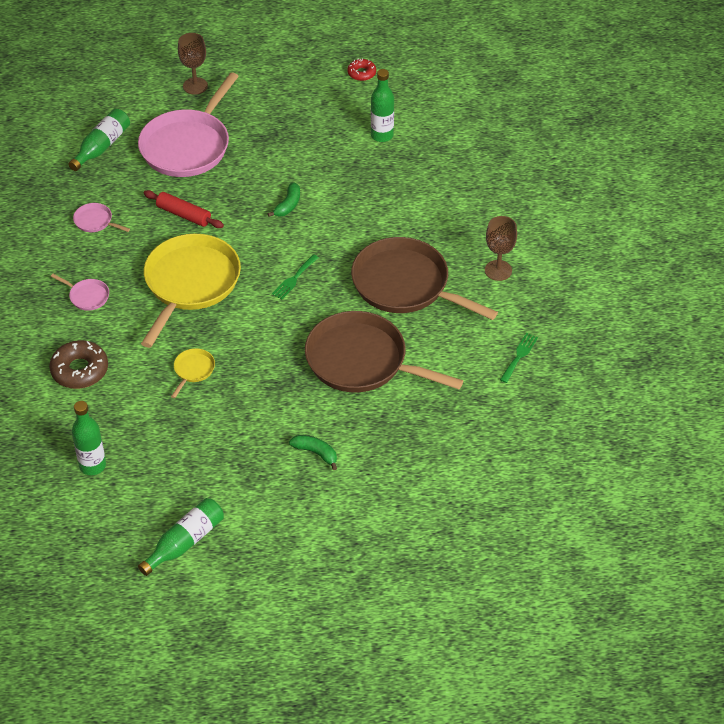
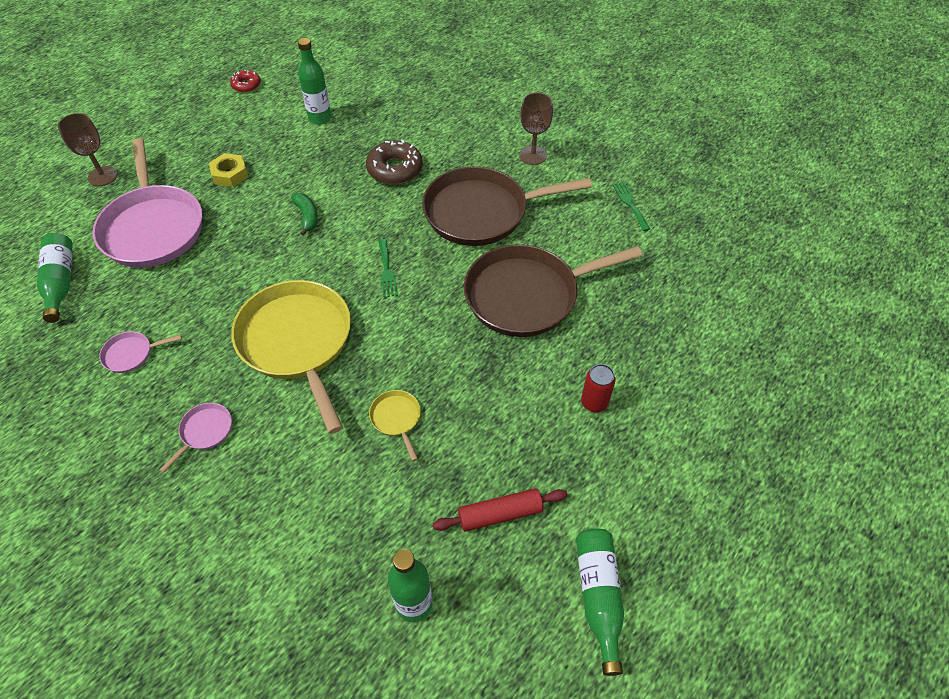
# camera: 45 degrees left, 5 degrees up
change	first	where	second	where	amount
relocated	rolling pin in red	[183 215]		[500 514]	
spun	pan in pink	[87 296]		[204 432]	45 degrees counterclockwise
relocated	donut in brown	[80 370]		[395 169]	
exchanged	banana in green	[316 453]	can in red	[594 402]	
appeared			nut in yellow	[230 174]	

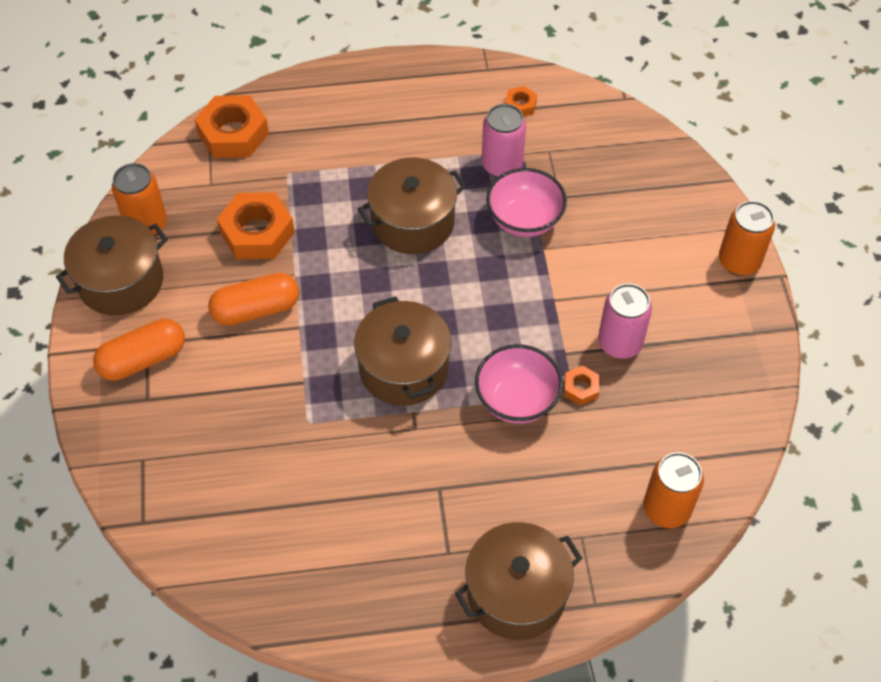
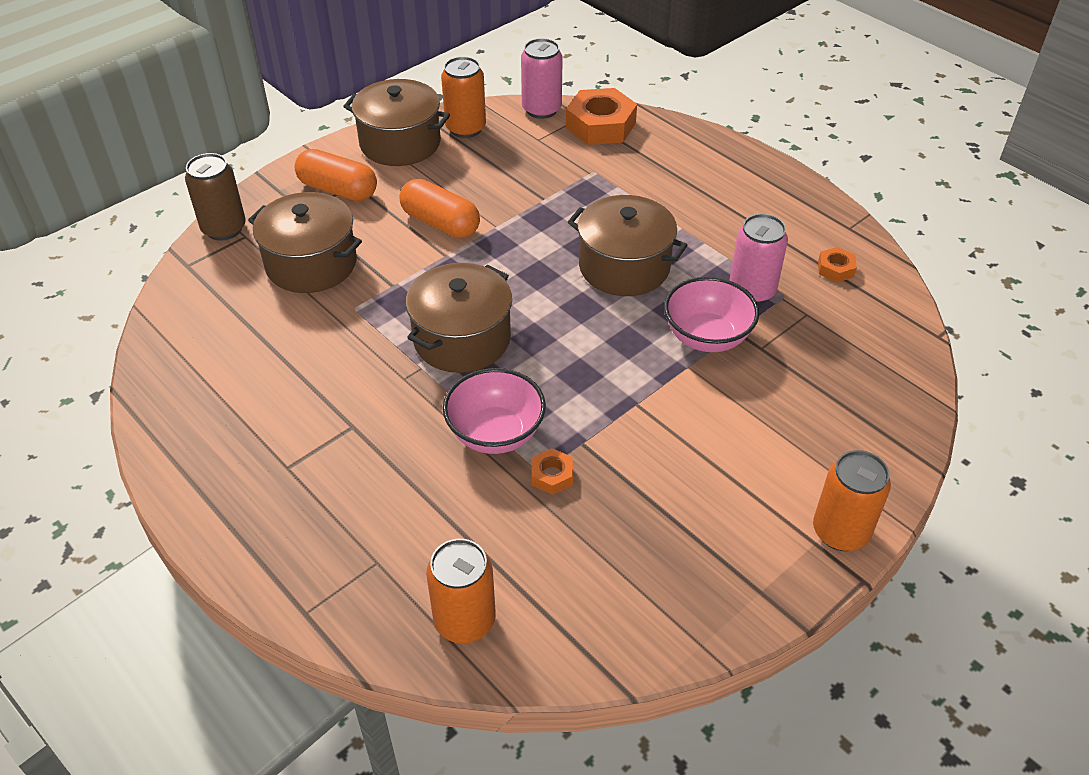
# camera: 55 degrees right, 10 degrees down
change	first	where	second	where	amount
missing	nut in orange	[257 232]			
relocated	can in pink	[620 343]		[541 109]	
relocated	pot in brown	[516 593]		[311 263]	
appeared			can in brown	[224 228]	

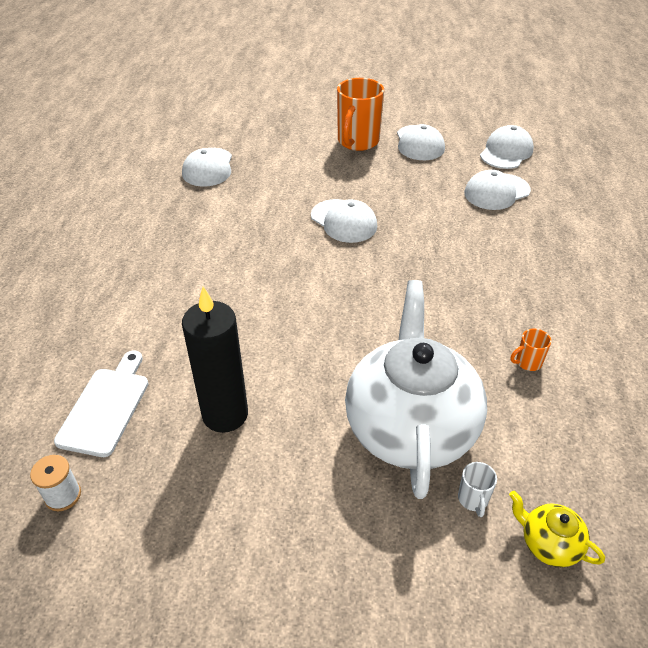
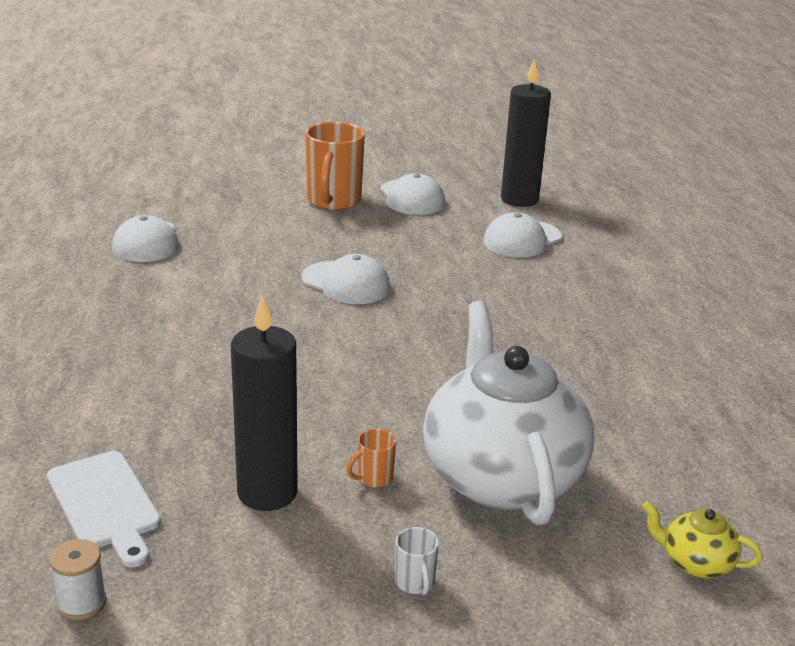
# camera: 15 degrees left, 15 degrees down
change	first	where	second	where	amount
exchanged	cap in white	[506 152]	candle in black	[519 199]	
relocated	mug in orange	[527 362]		[374 478]	
spun	cutting board in white	[106 407]		[105 504]	150 degrees clockwise
relocated	mug in white	[473 499]		[415 582]	

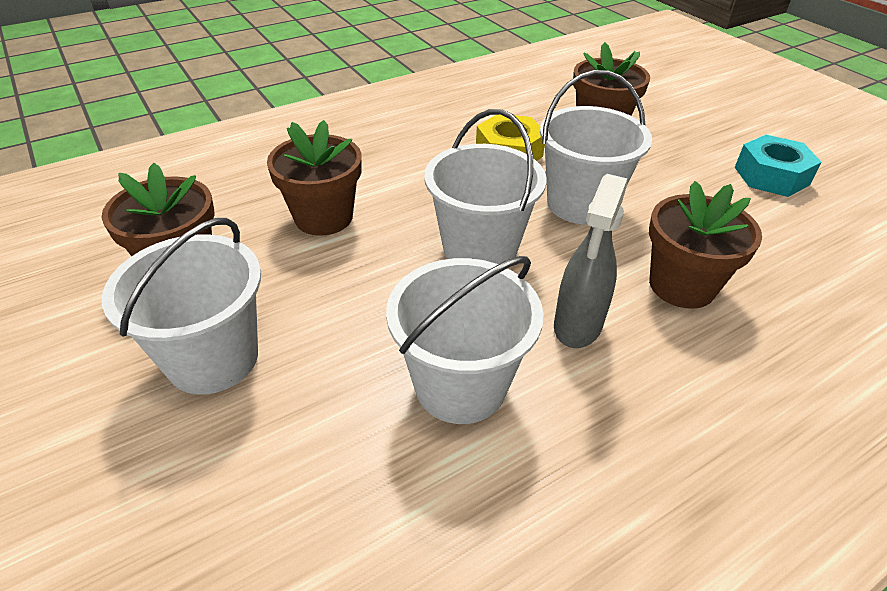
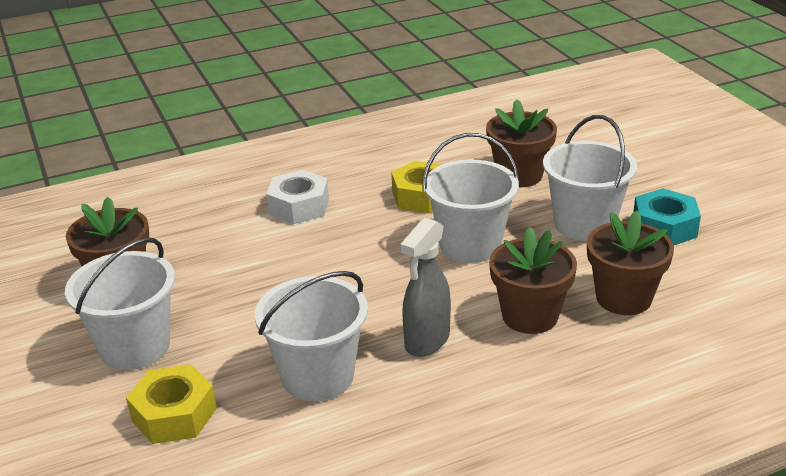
# camera: 10 degrees right, 10 degrees down
change	first	where	second	where	amount
relocated	bucket in white	[480 249]		[584 224]	
relocated	flower pot in brown	[323 217]		[623 298]	
appeared			nut in white	[299 206]	
appeared			nut in yellow	[174 414]	

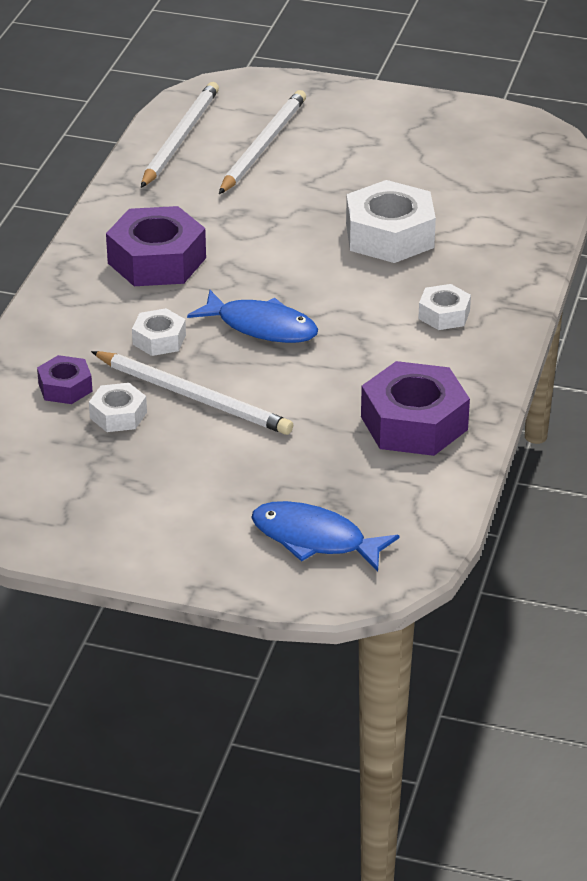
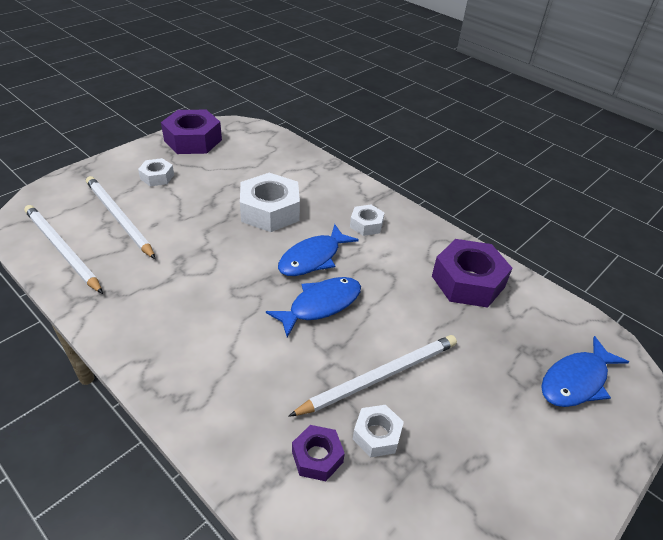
# camera: 65 degrees left, 5 degrees up
change	first	where	second	where	amount
relocated	nut in purple	[156 260]		[193 140]	
relocated	nut in white	[159 340]		[157 177]	
appeared			fish in blue	[313 258]	

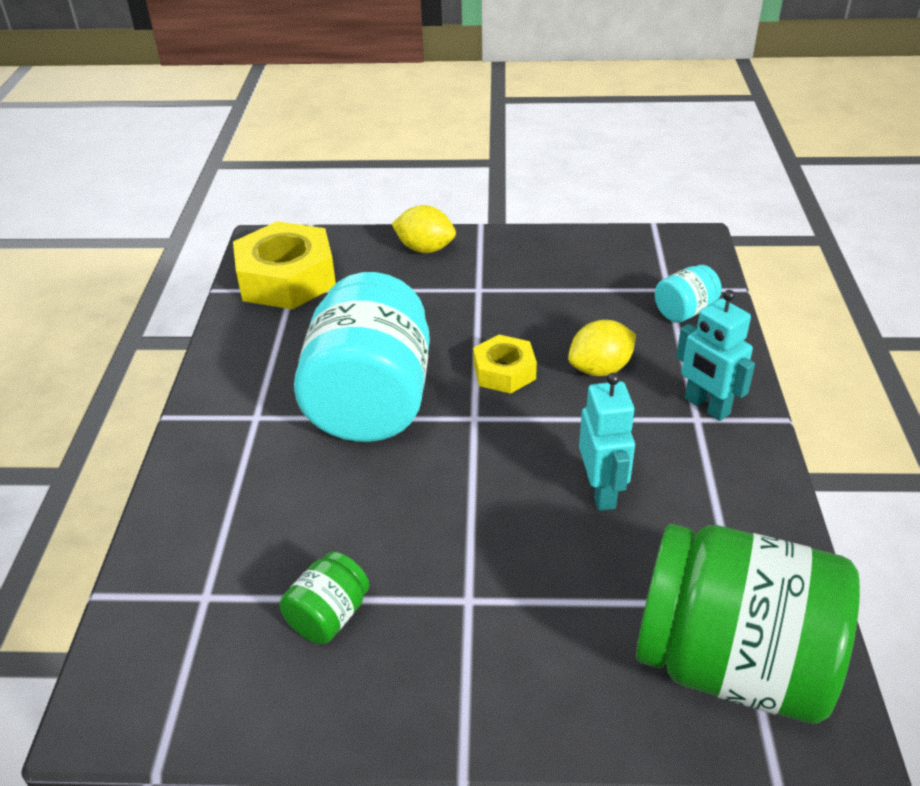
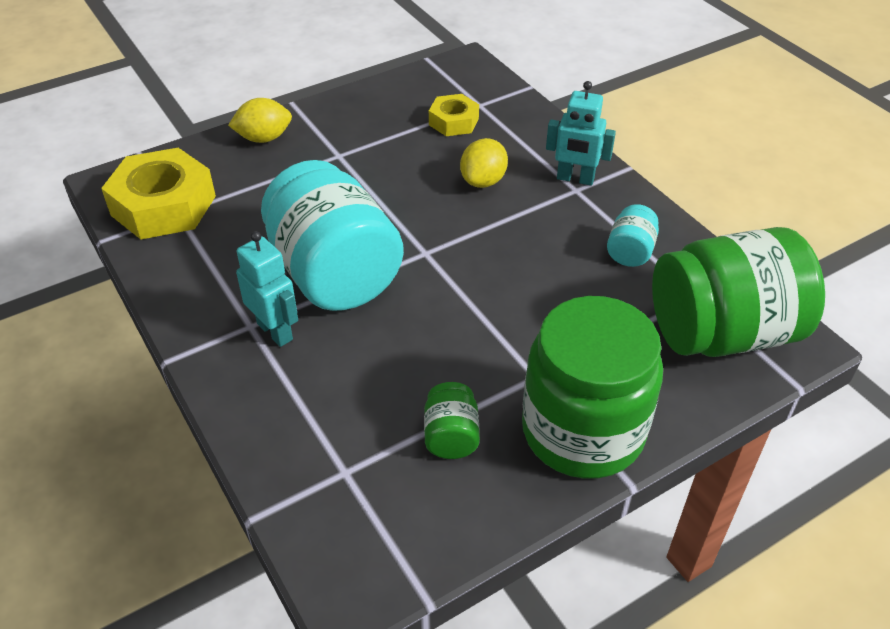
# camera: 35 degrees left, 5 degrees up
change	first	where	second	where	amount
relocated	jar in turquoise	[684 311]		[630 251]	
relocated	nut in yellow	[504 371]		[453 121]	
relocated	robot in turquoise	[601 491]		[275 331]	
appeared			jar in green	[583 431]	

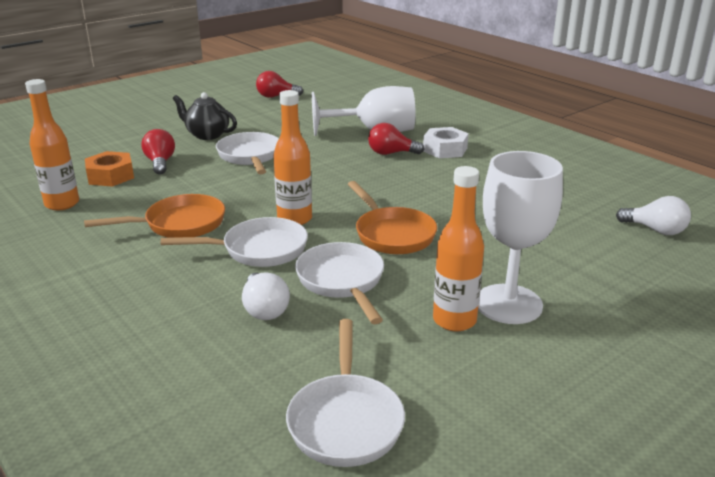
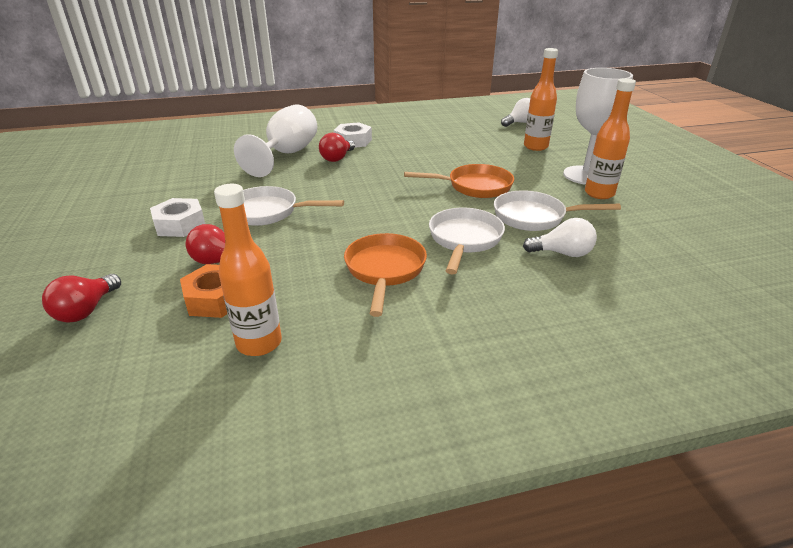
# camera: 65 degrees left, 5 degrees up
change	first	where	second	where	amount
relocated	light bulb in red	[276 96]		[86 310]	
relocated	bottle in orange	[294 219]		[535 147]	
exchanged	teapot in black	[207 135]	nut in white	[180 224]	
missing	pan in white	[345 420]			

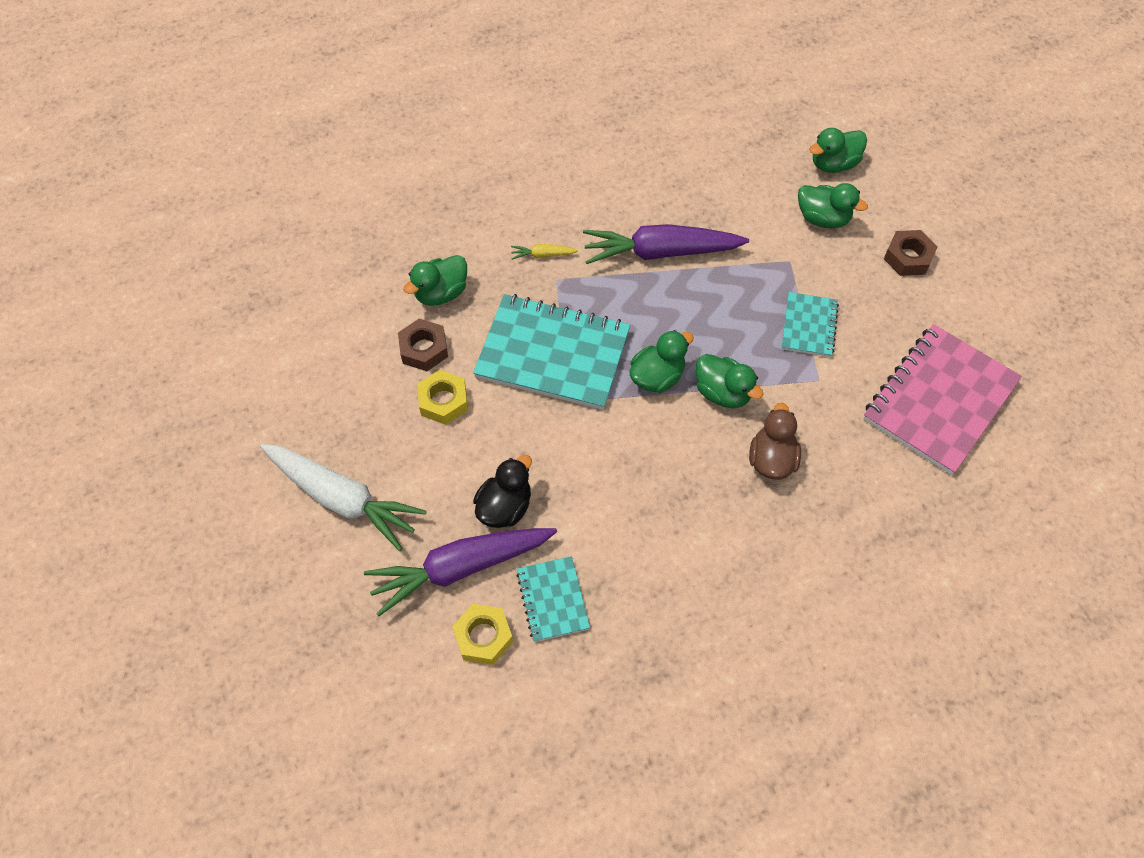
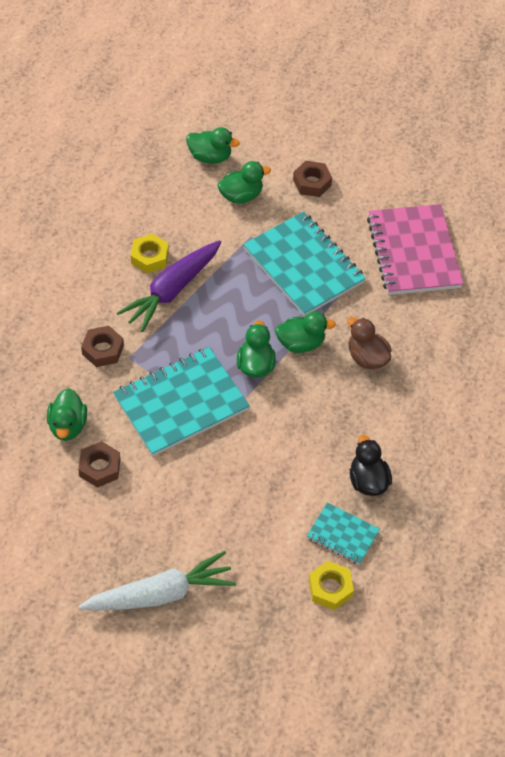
# camera: 50 degrees left, 5 degrees down
change	first	where	second	where	amount
spun	duck in green	[833 164]		[210 157]	90 degrees counterclockwise
exchanged	carrot in yellow	[543 255]	nut in brown	[103 350]	
size	notebook in turquoise	[809 326]		[303 266]	x1.95
relocated	nut in yellow	[443 401]		[149 257]	
relocated	duck in black	[505 507]		[368 481]	
missing	carrot in purple	[461 568]			

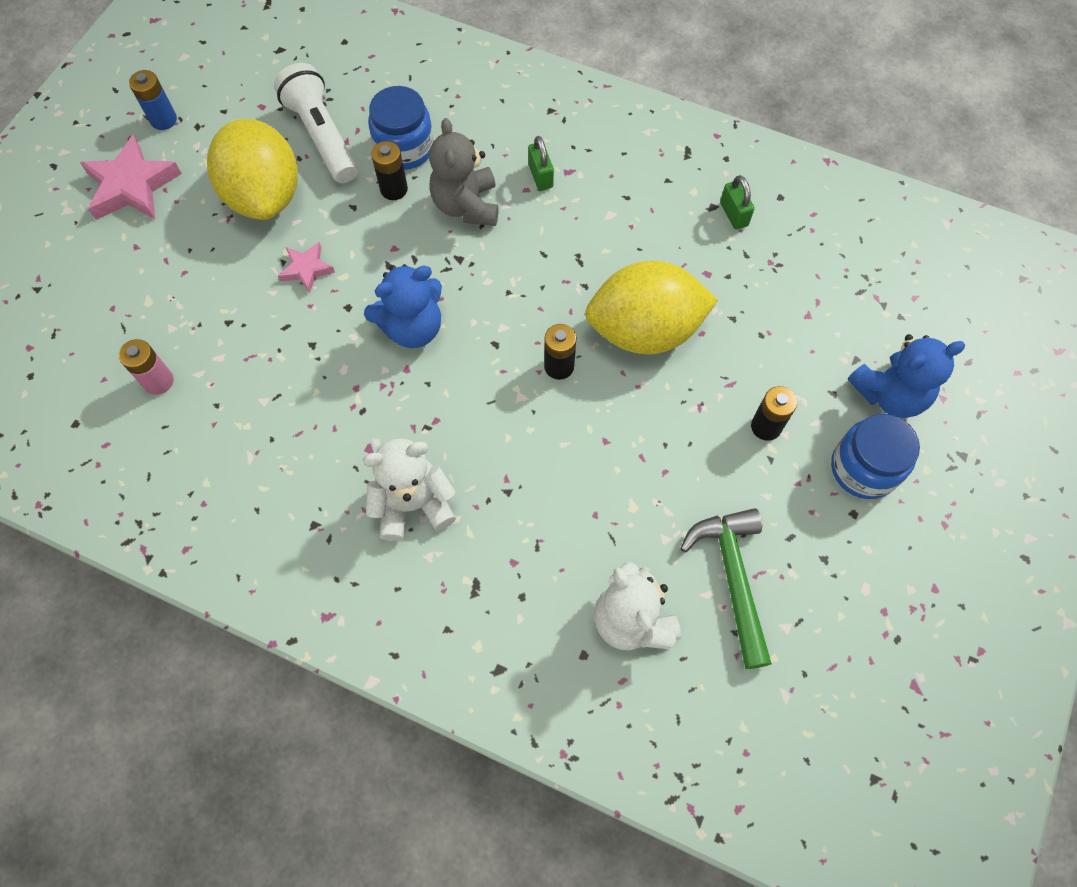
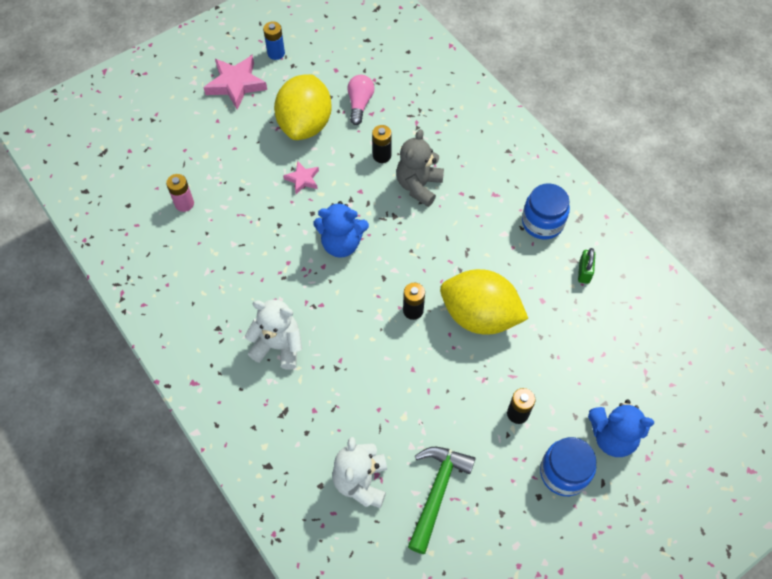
# camera: 30 degrees right, 5 degrees down
change	first	where	second	where	amount
exchanged	flashlight in white	[322 136]	light bulb in pink	[360 104]	
relocated	jar in blue	[404 148]		[542 222]	
missing	padlock in green	[540 176]			

